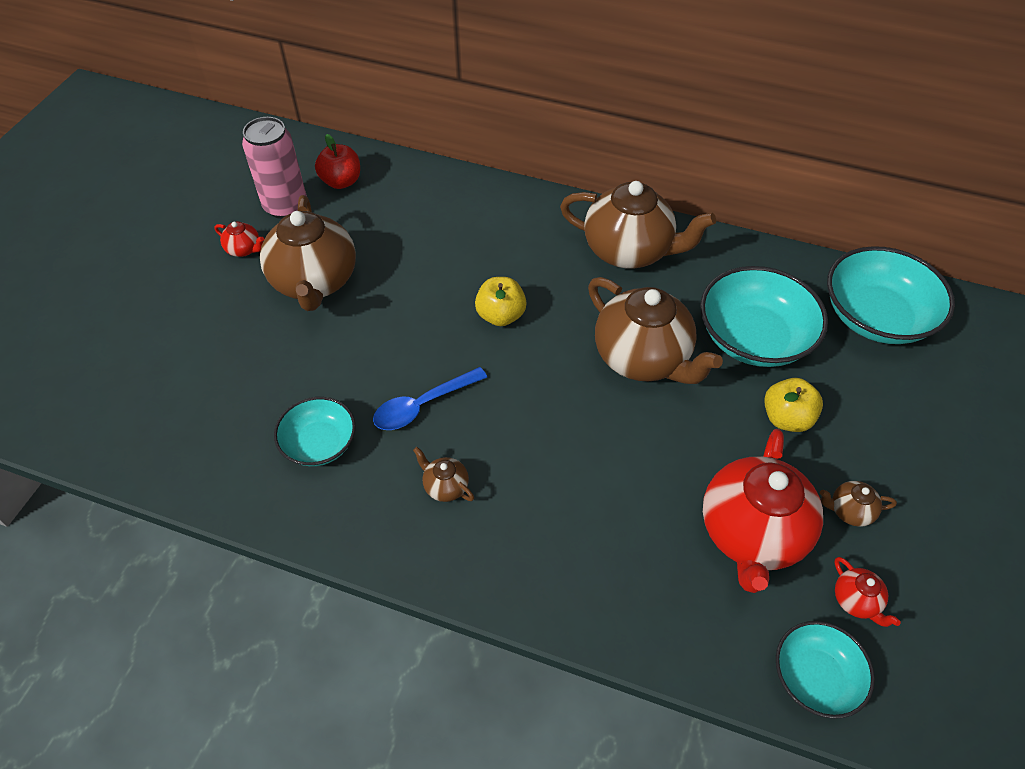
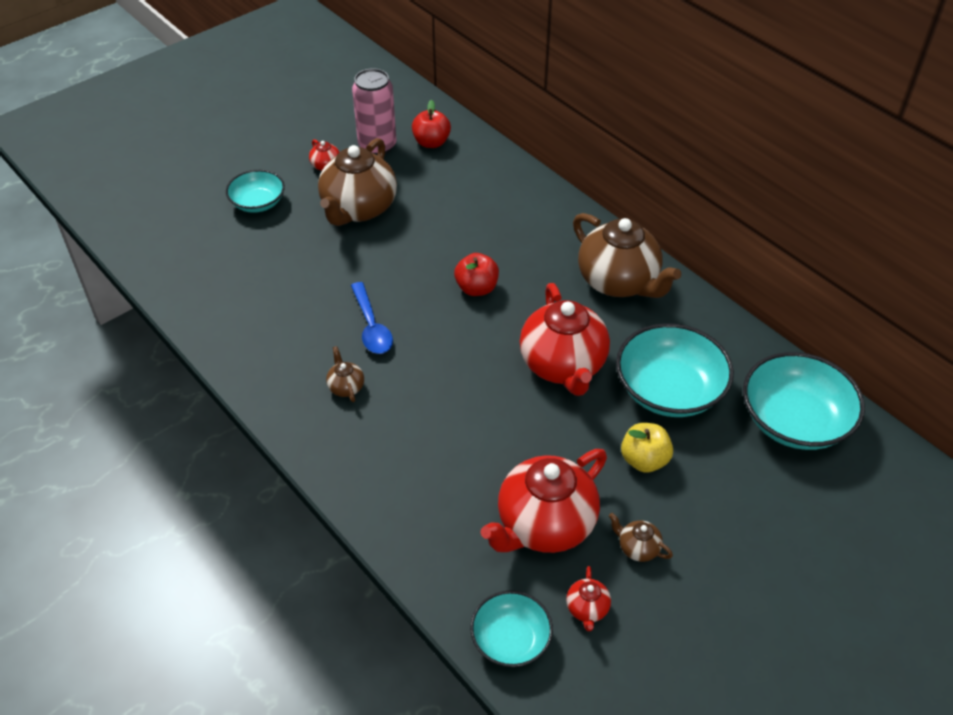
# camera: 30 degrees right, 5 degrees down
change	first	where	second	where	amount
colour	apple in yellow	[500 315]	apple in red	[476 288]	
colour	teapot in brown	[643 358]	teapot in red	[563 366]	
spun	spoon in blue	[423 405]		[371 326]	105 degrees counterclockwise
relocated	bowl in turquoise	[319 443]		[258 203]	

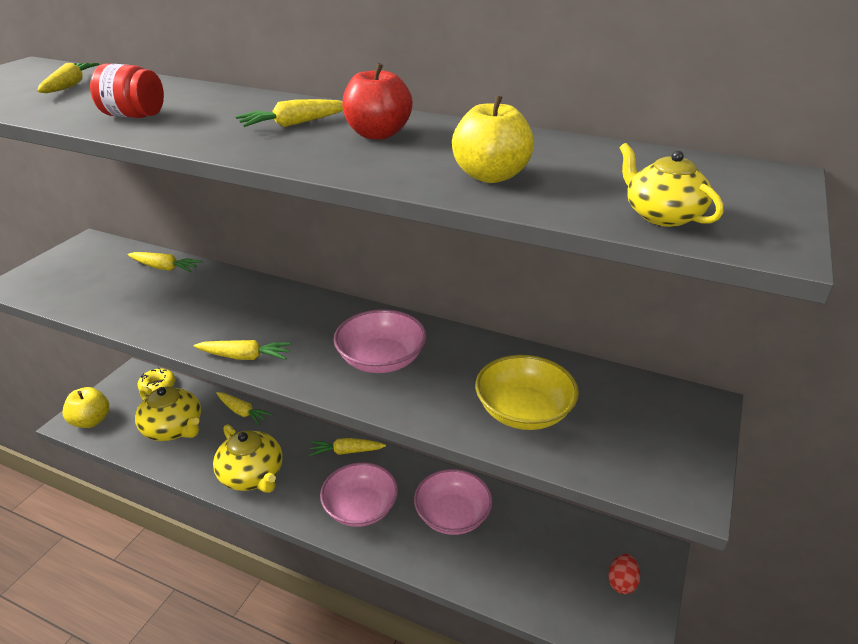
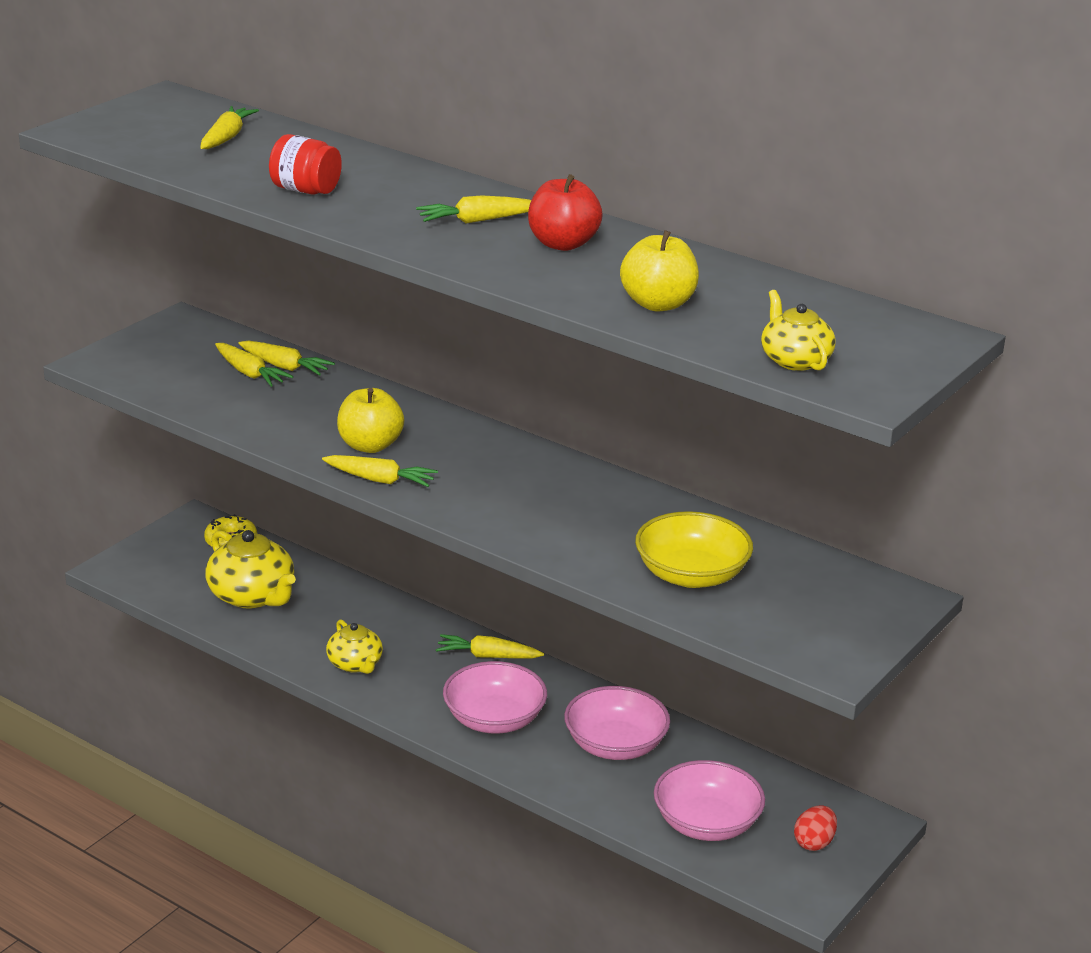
# camera: 10 degrees right, 5 degrees down
change	first	where	second	where	amount
relocated	bowl in pink	[381 359]		[706 823]	
relocated	apple in yellow	[91 421]		[370 445]	
relocated	carrot in yellow	[242 412]		[250 373]	
size	teapot in yellow	[252 475]		[355 664]	x0.61

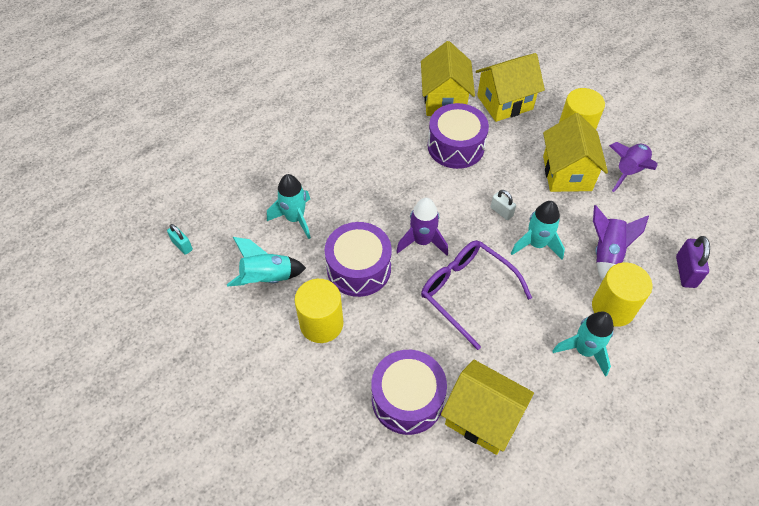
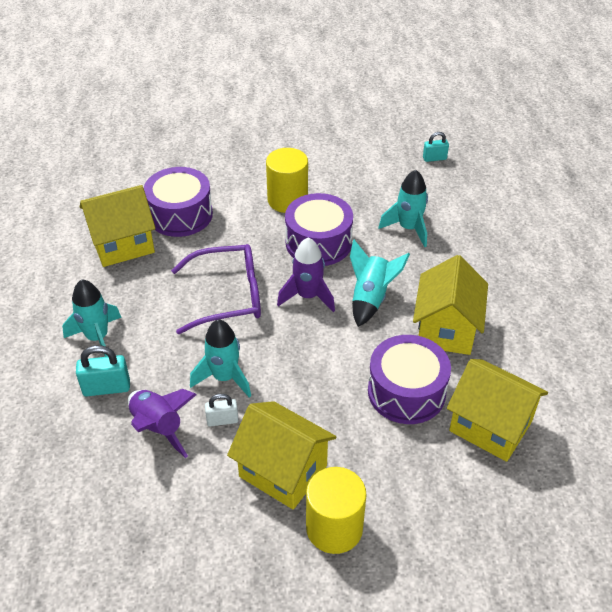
# camera: 125 degrees right, 10 degrees down
change	first	where	second	where	amount
relocated	house in yellow	[505 102]		[446 329]	
missing	rocket in purple	[628 171]			
relocated	padlock in white	[501 212]		[222 420]	
missing	padlock in purple	[685 272]			
relocated	rocket in turquoise	[267 278]		[370 298]	
exchanged	cylinder in yellow	[613 308]	padlock in turquoise	[106 388]	

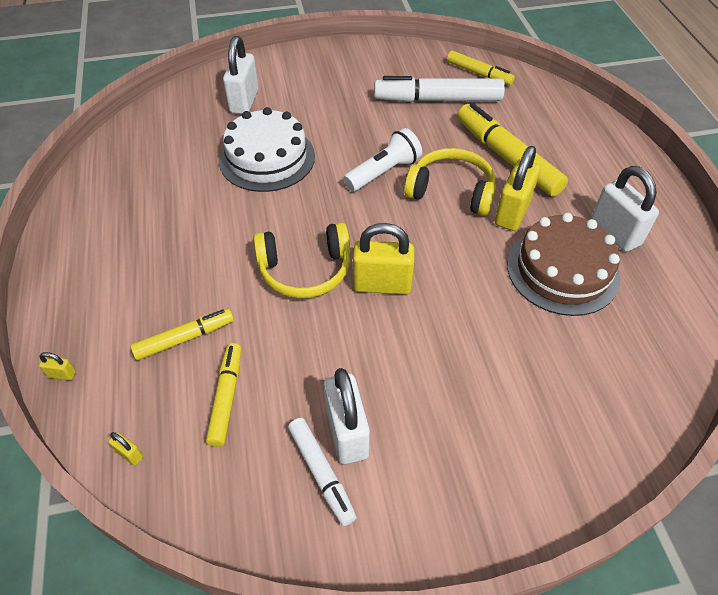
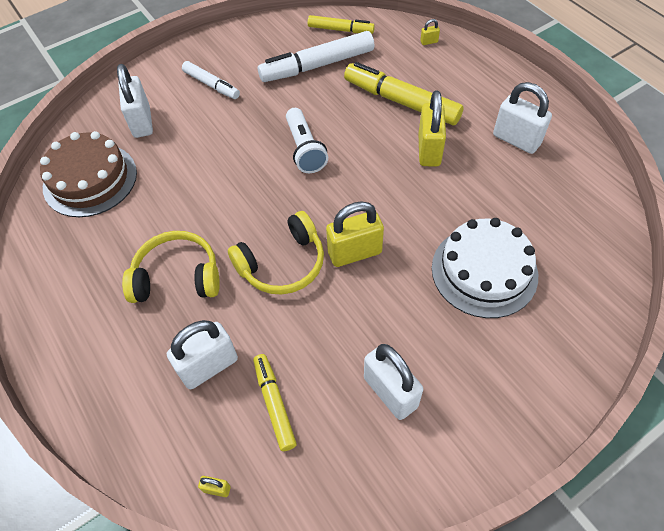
# camera: 20 degrees left, 5 degrees up
change	first	where	second	where	amount
relocated	cake in white	[267 158]		[484 271]	
spun	flashlight in white	[384 172]		[305 149]	135 degrees clockwise
relocated	headphones in yellow	[451 191]		[177 277]	
relocated	cake in brown	[562 270]		[90 179]	
exchanged	marker in yellow	[185 338]	padlock in white	[209 366]	
relocated	padlock in yellow	[62 374]		[429 42]	
relocated	marker in white	[321 473]		[211 85]	

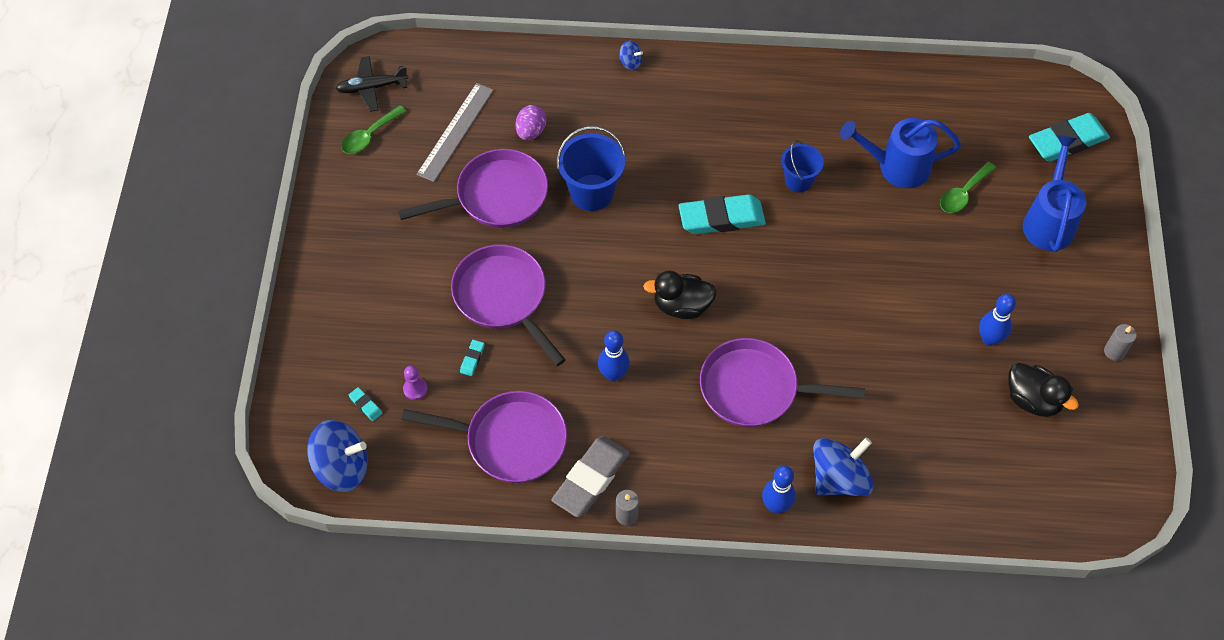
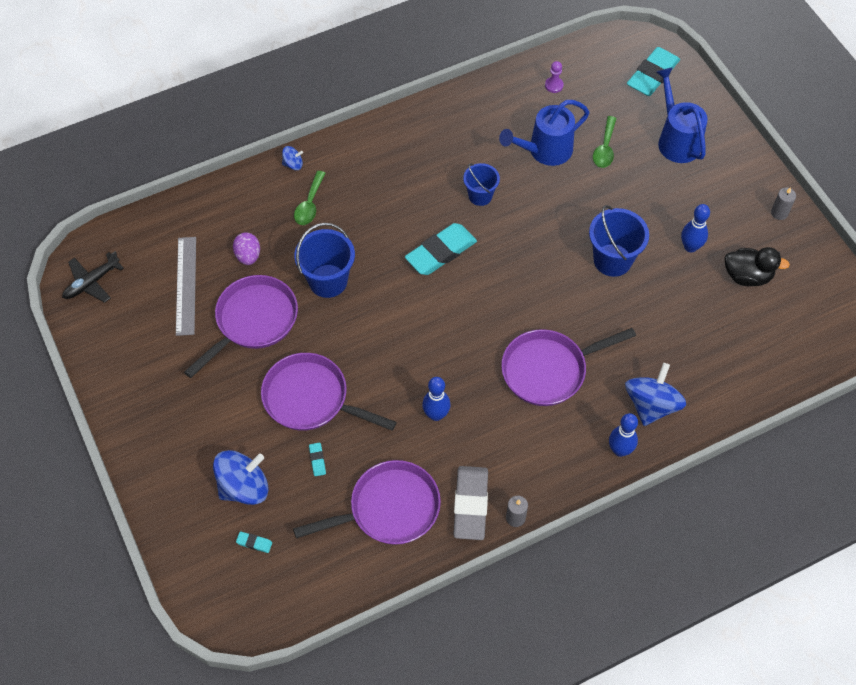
# camera: 30 degrees left, 0 degrees up
change	first	where	second	where	amount
relocated	spoon in green	[369 135]		[309 204]	
missing	duck in black	[682 306]			
relocated	pawn in purple	[415 389]		[554 85]	
relocated	spinning top in blue	[342 467]		[244 487]	
appeared			bucket in blue	[612 260]	

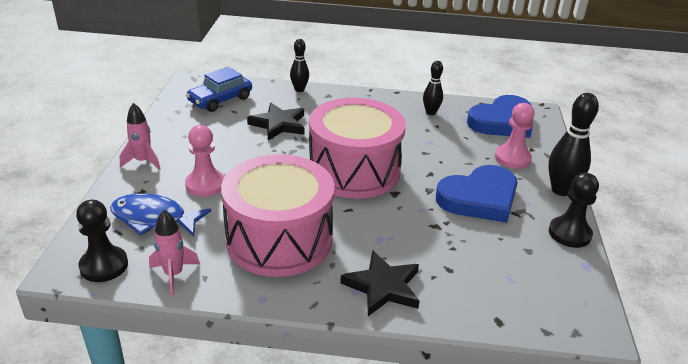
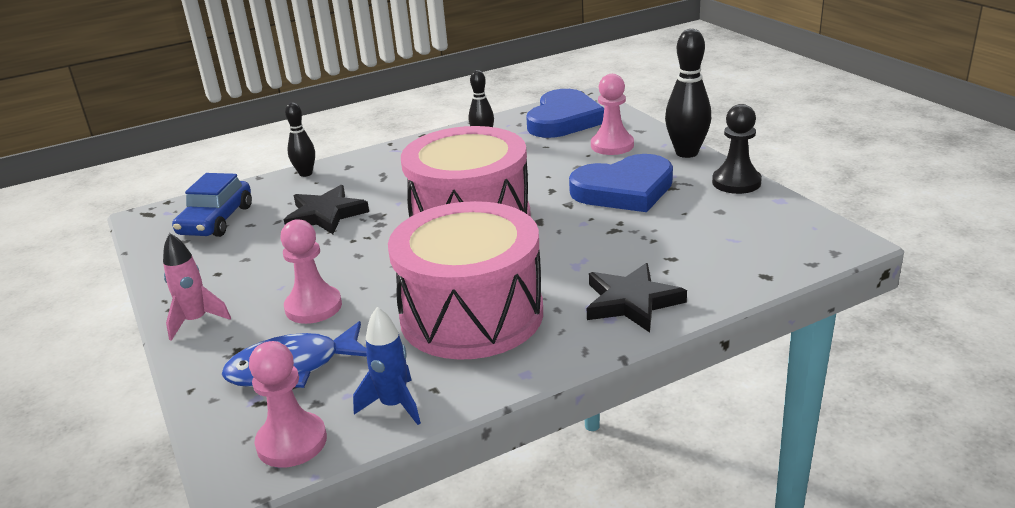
# camera: 30 degrees left, 5 degrees down
change	first	where	second	where	amount
spun	heart in blue	[479 198]		[624 190]	45 degrees clockwise
colour	pawn in black	[104 265]	pawn in pink	[292 442]	
colour	rocket in pink	[174 274]	rocket in blue	[394 405]	

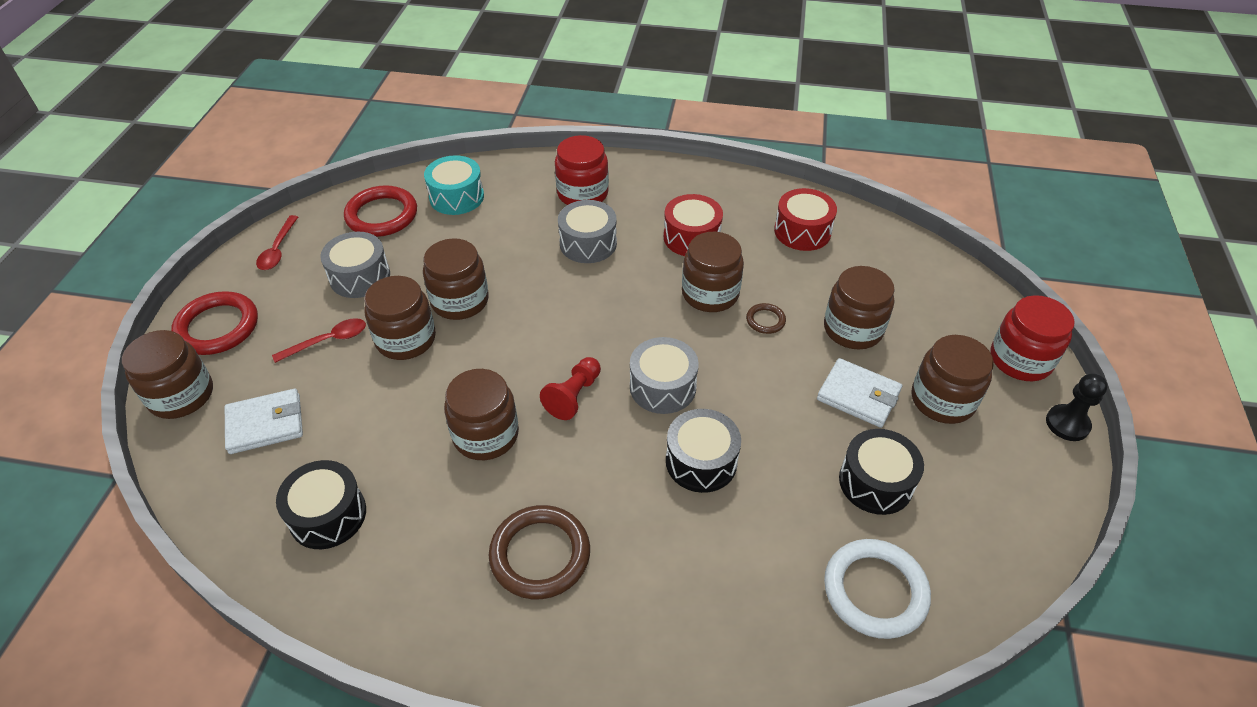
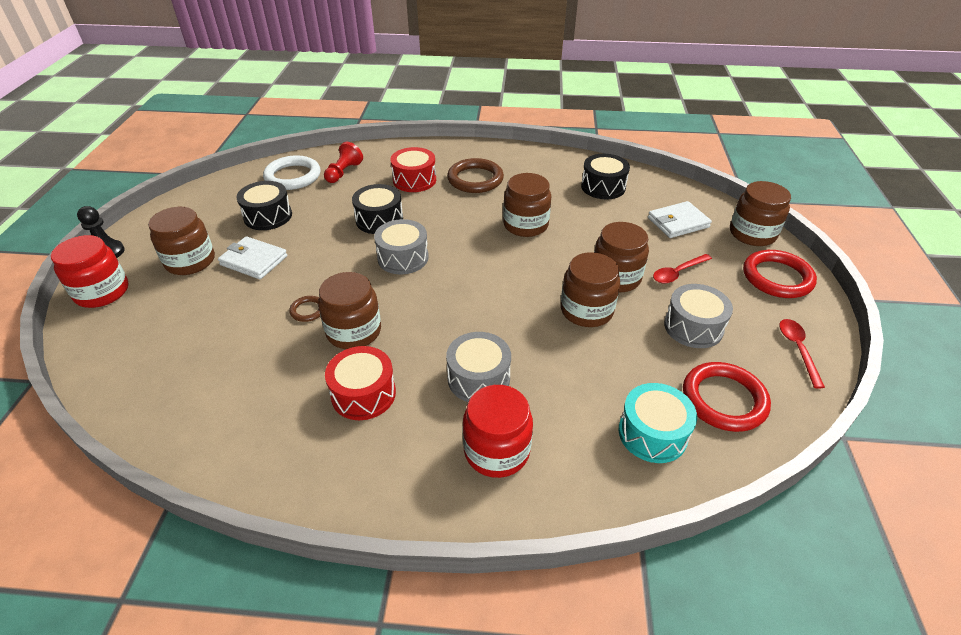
# camera: 175 degrees right, 5 degrees down
change	first	where	second	where	amount
relocated	drum in red	[802 231]		[414 180]	
missing	jar in brown	[853 329]			
relocated	pawn in red	[573 396]		[344 172]	

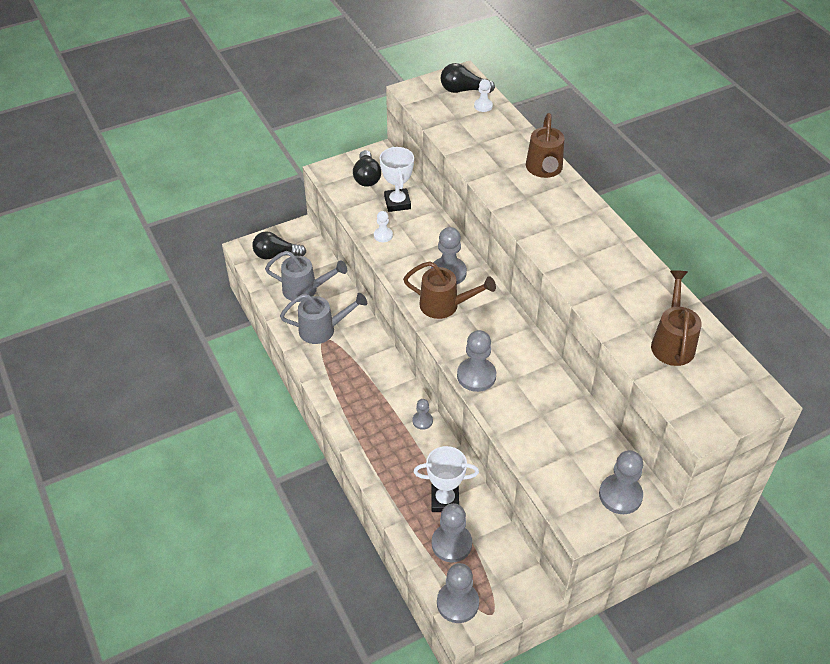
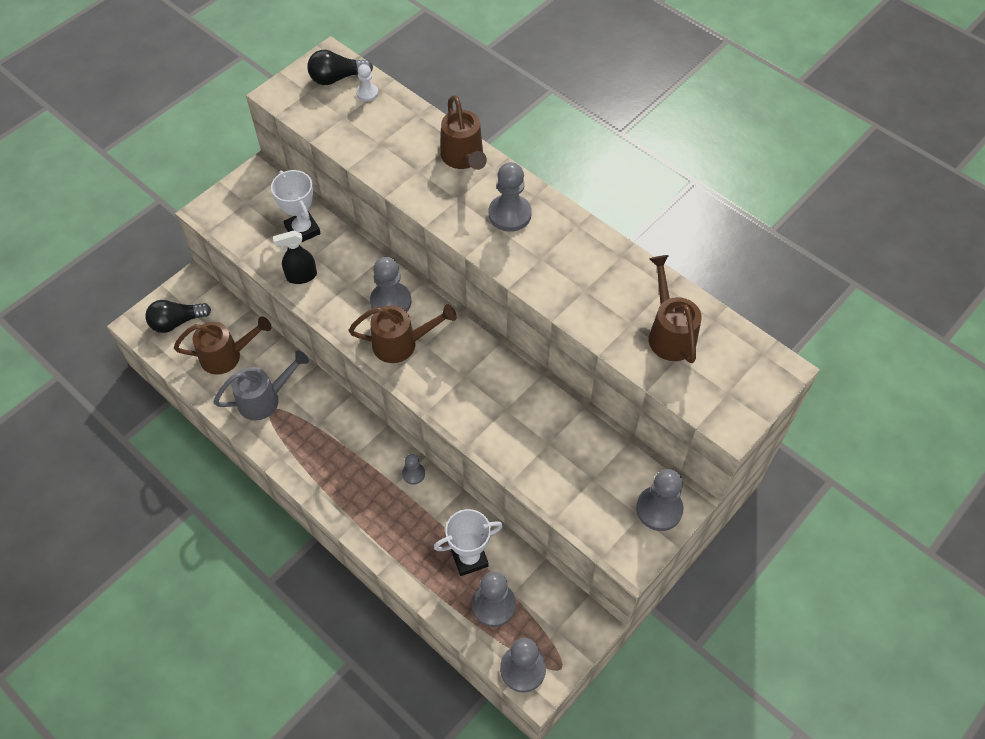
# camera: 20 degrees left, 10 degrees up
change	first	where	second	where	amount
missing	light bulb in black	[367 177]			
exchanged	pawn in white	[383 235]	spray bottle in black	[301 276]	
colour	watering can in grey	[305 290]	watering can in brown	[227 356]	
relocated	pawn in grey	[476 376]		[509 214]	

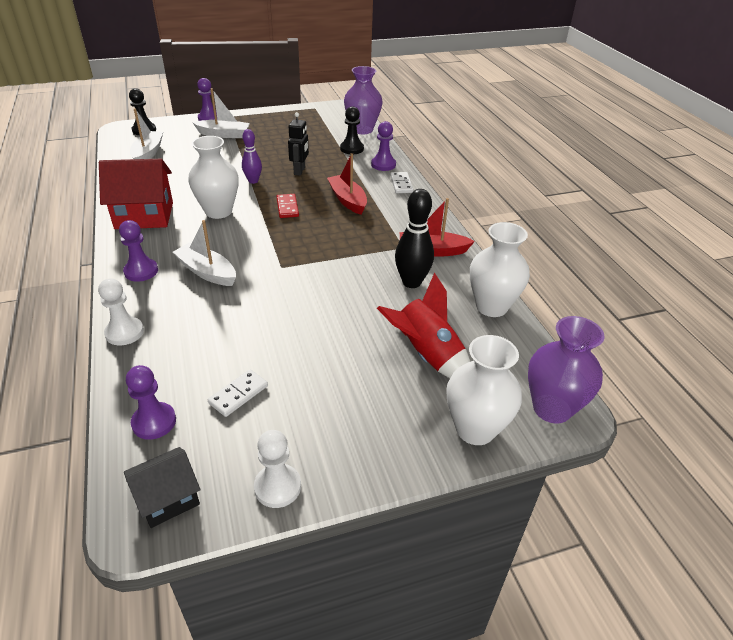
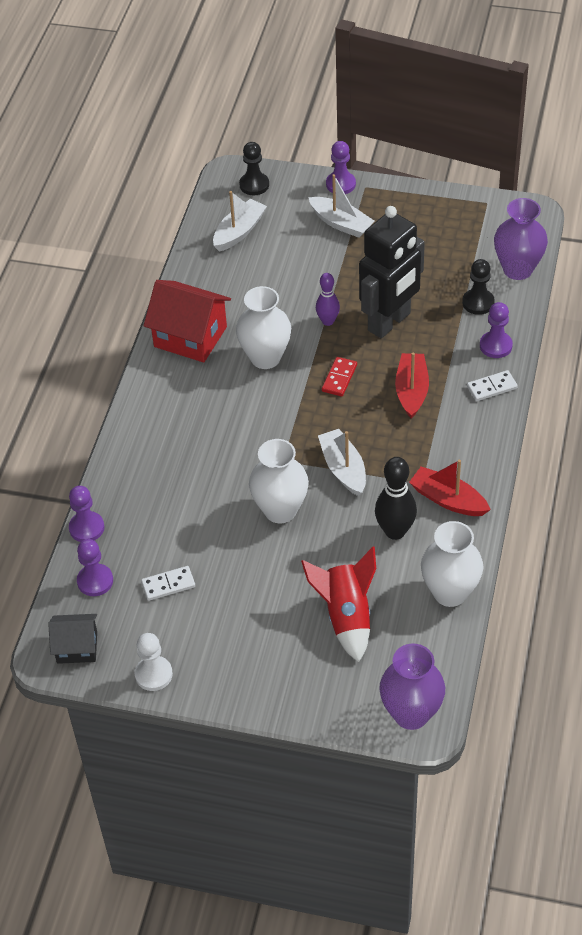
# camera: 35 degrees right, 10 degrees up
change	first	where	second	where	amount
size	robot in black	[300 171]		[389 322]	x2.03
spun	domino in white	[401 184]		[491 387]	45 degrees clockwise
relocated	pawn in purple	[141 271]		[86 528]	
relocated	boat in white	[207 272]		[343 469]	
missing	pawn in white	[124 332]			
relocated	vase in white	[475 429]		[280 510]	

